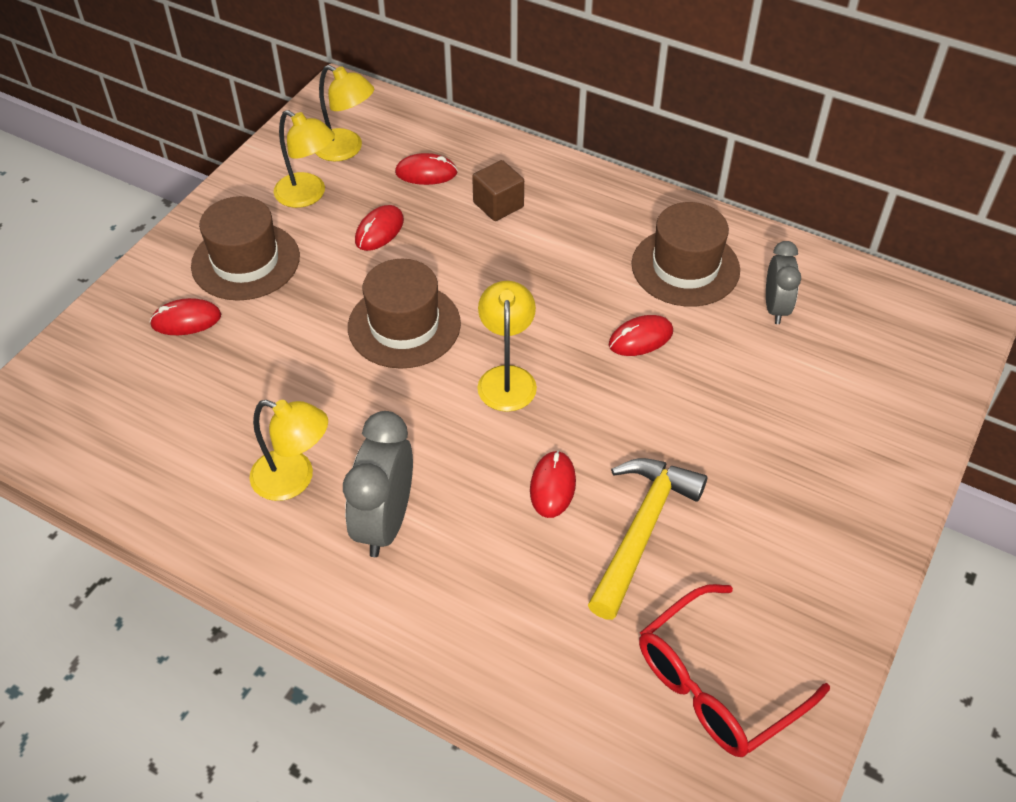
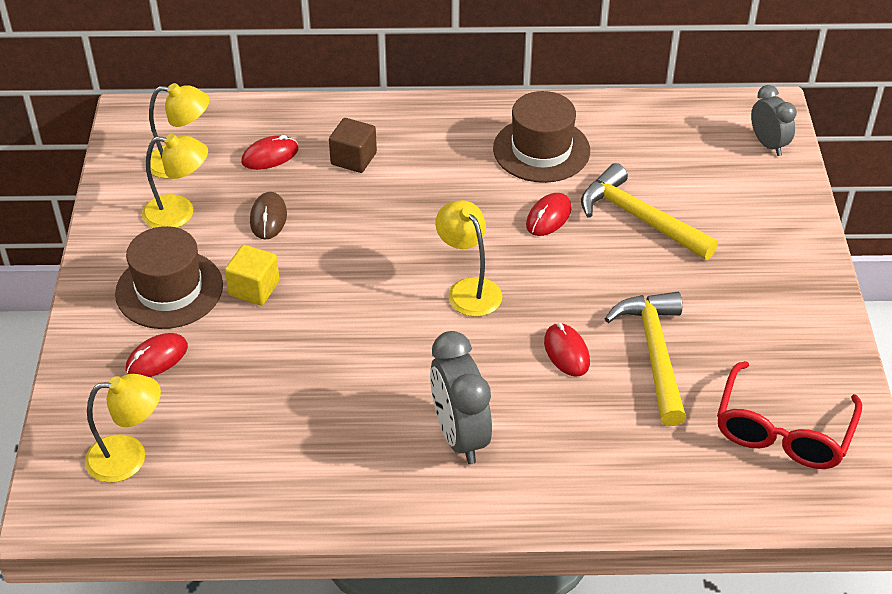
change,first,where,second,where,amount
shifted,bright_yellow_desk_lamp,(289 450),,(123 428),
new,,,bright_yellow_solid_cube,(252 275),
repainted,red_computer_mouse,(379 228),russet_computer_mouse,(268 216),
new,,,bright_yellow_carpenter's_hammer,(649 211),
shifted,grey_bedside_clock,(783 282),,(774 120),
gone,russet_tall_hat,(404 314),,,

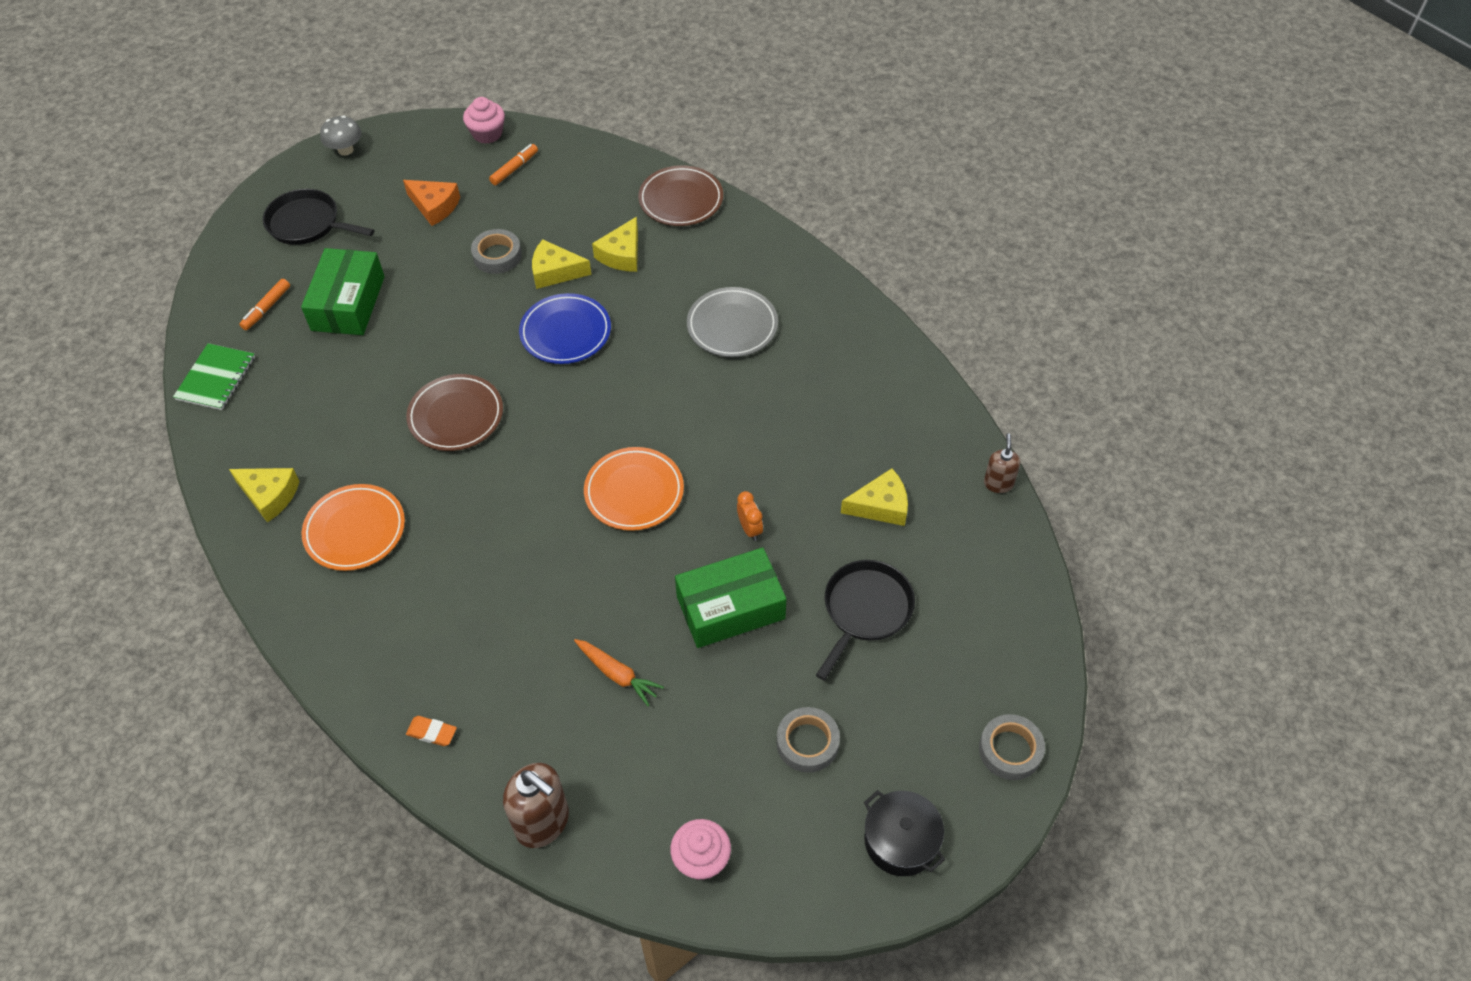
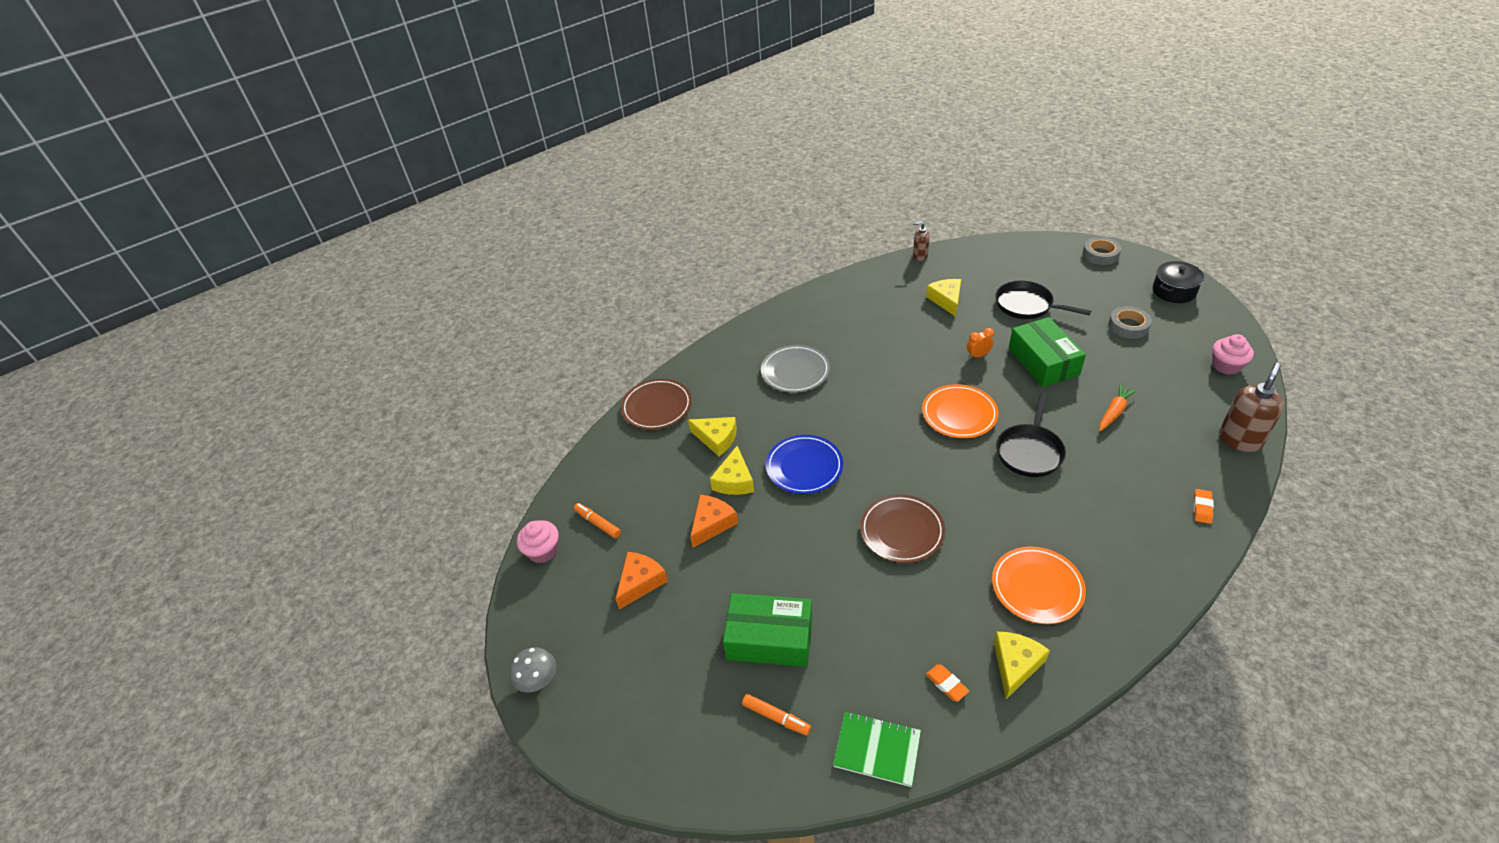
change,first,where,second,where,amount
swapped,grey_roll_of_tape,(496 251),orange-coloured_cheese_wedge,(714 521),
new,,,orange-coloured_eraser,(947 683),
shifted,black_skillet,(318 217),,(1031 435),

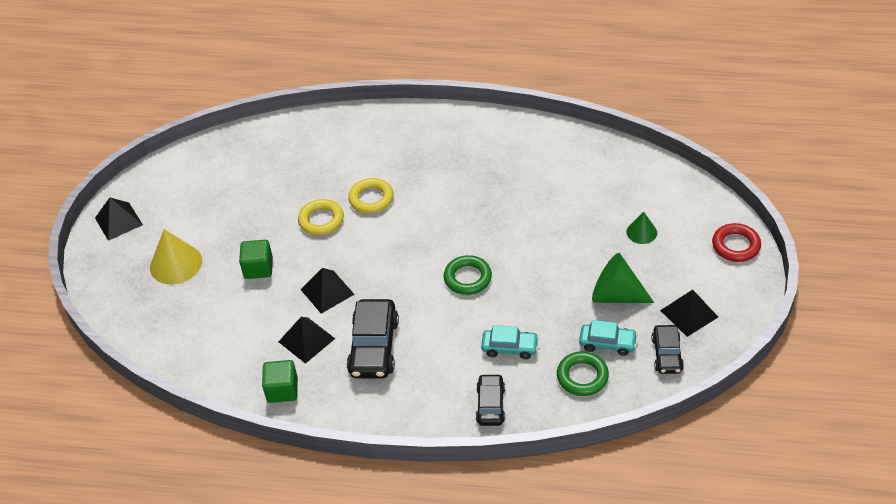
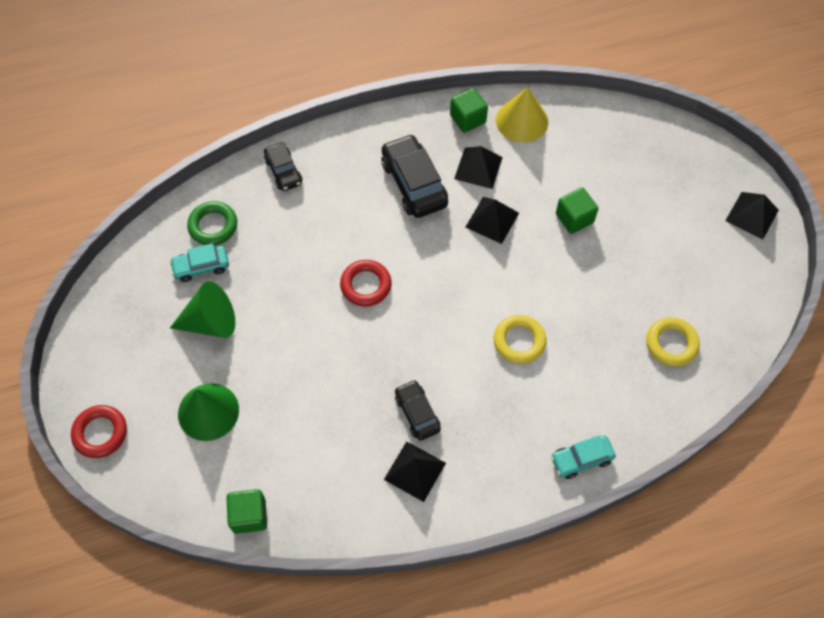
change,first,where,second,where,amount
scaled,emerald_solid_cone,(641 228),,(208 412),x1.72
new,,,emerald_solid_cube,(246 511),
repainted,emerald_ring,(468 275),red_ring,(366 283),
shifted,black_pyramid,(689 313),,(415 471),
shifted,black_automobile,(667 349),,(418 410),
shifted,bright_yellow_solid_cone,(176 256),,(522 115),
shifted,turquoise_automobile,(510 342),,(583 457),
shifted,bright_yellow_ring,(321 217),,(673 342),

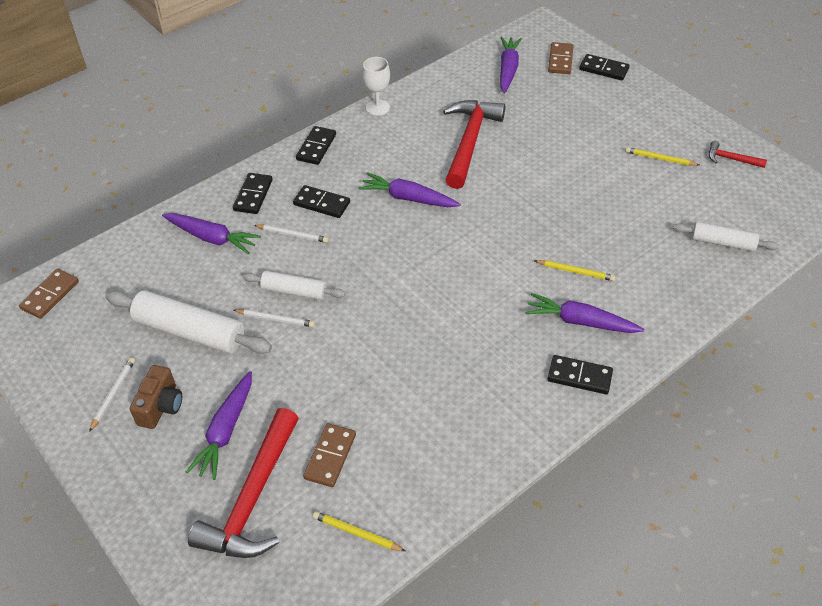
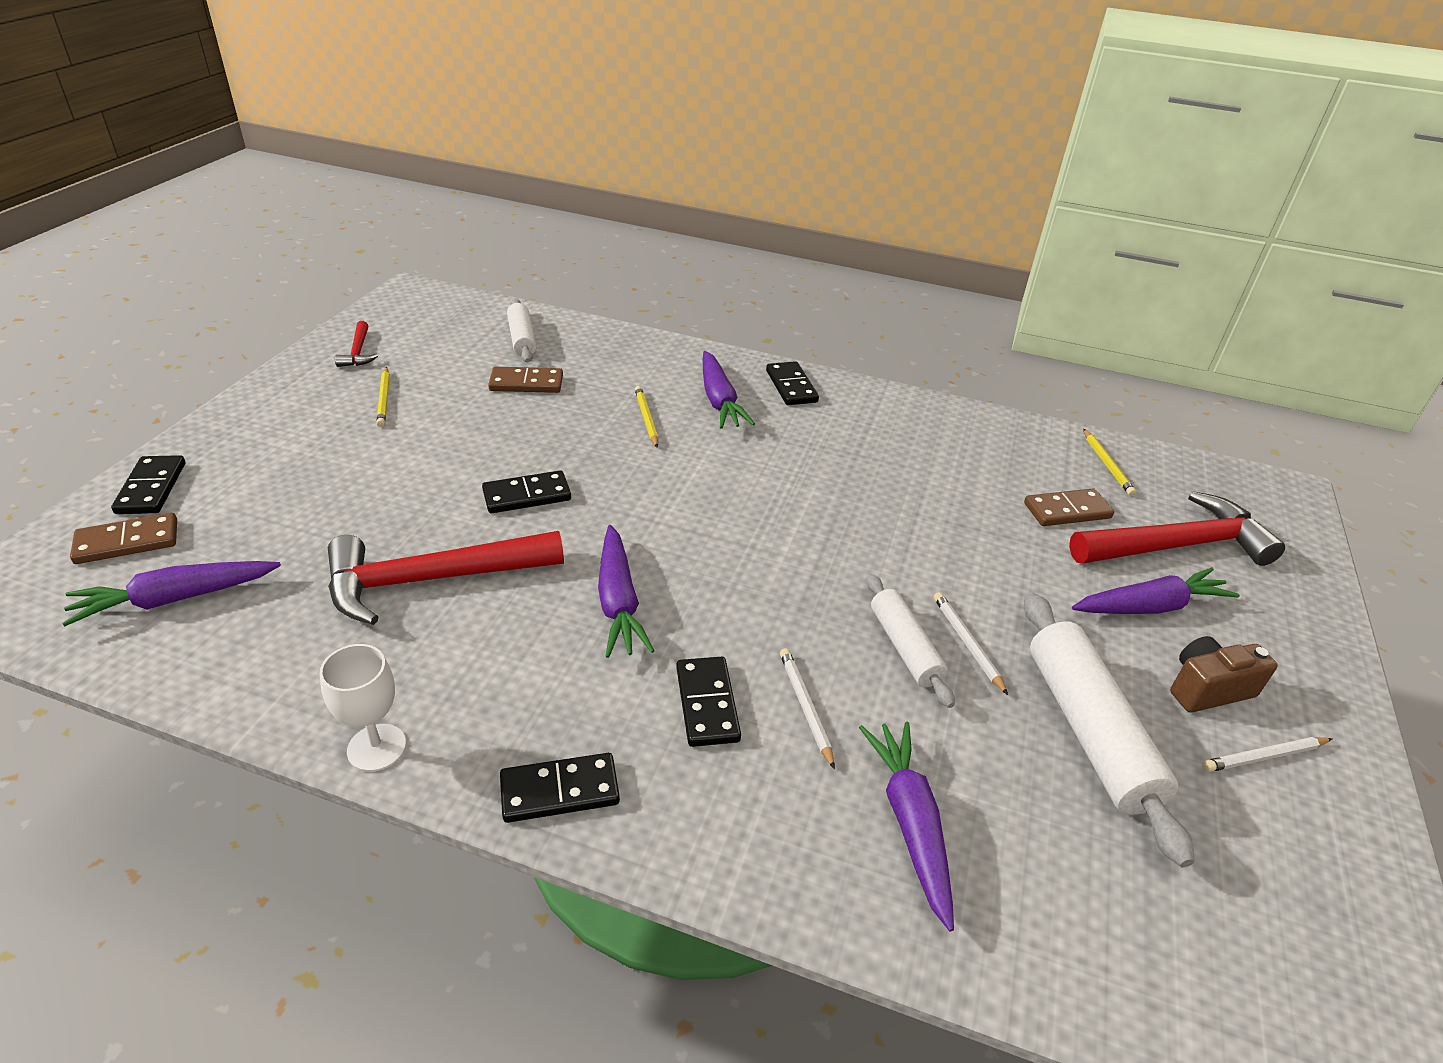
change,first,where,second,where,amount
shifted,black_domino_tile,(253 193),,(526 491),
shifted,russet_domino_tile,(49 294),,(525 380),

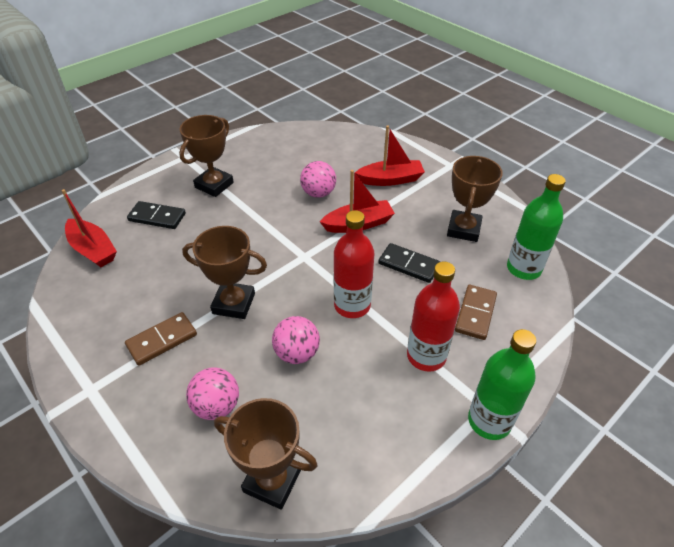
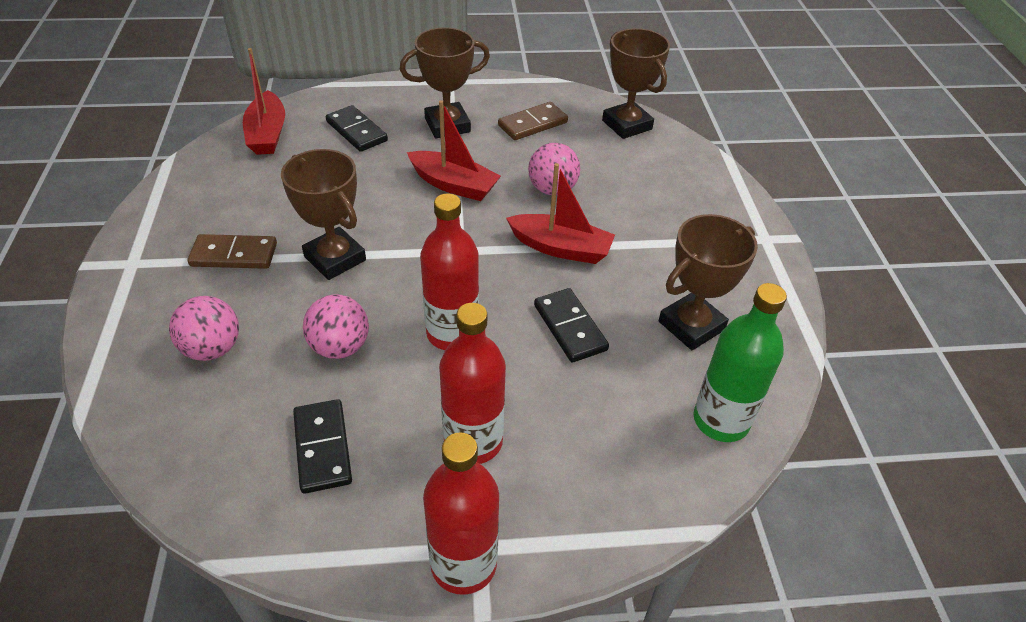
change,first,where,second,where,amount
new,,,black_domino_tile,(322 446),
shifted,red_toy_boat,(390 155),,(454 150),
repainted,emerald_bottle,(502 384),red_bottle,(461 514),
shifted,russet_domino_tile,(476 312),,(533 121),
shifted,russet_trophy,(266 454),,(636 83),

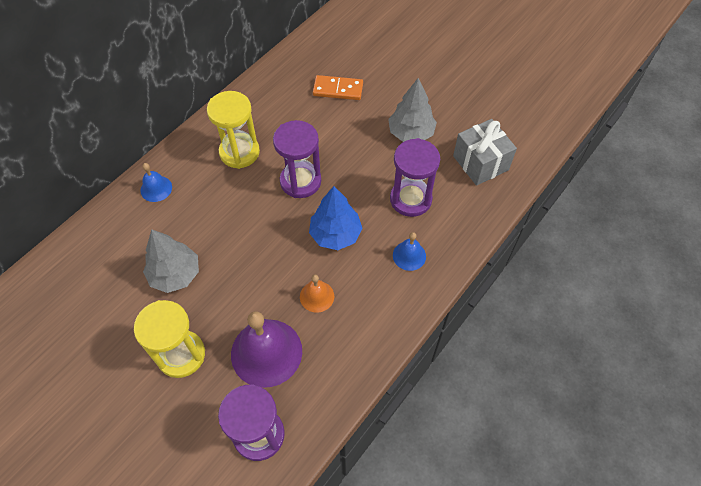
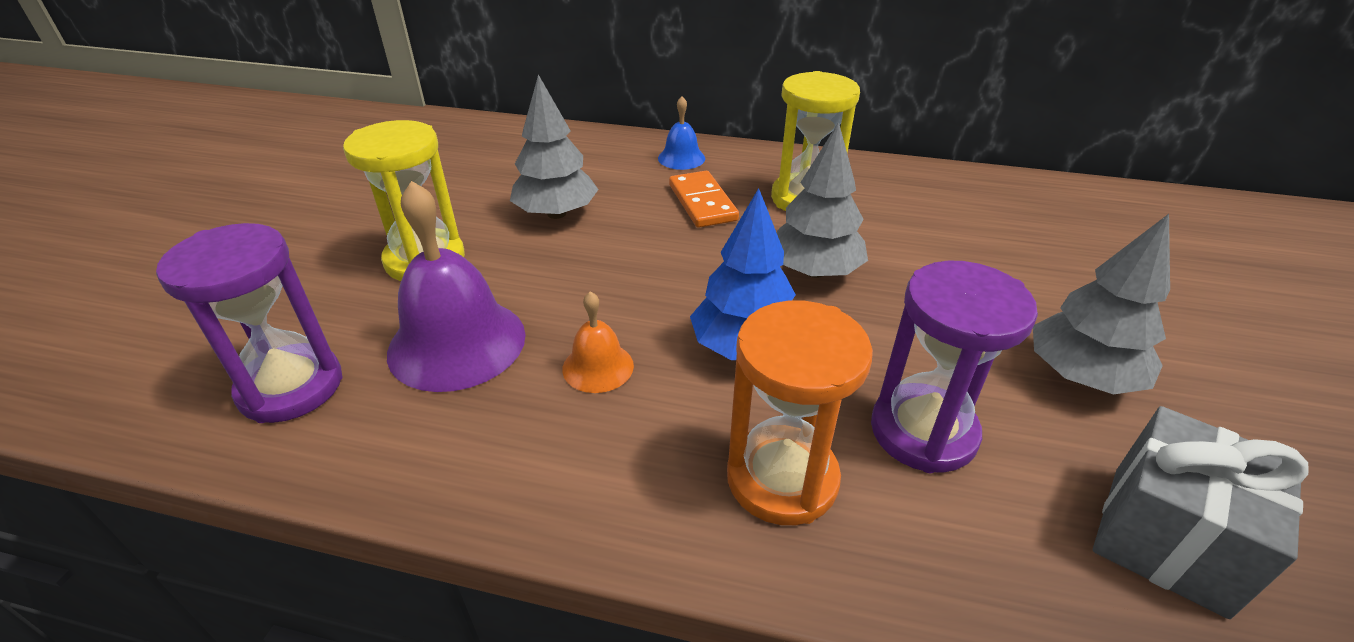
change,first,where,second,where,amount
shifted,orange-coloured_domino_tile,(338 87),,(704 199),
swapped,cobalt_school_bell,(409 251),orange-coloured_hourglass,(800 413),
swapped,royal_purple_hourglass,(297 159),grey_tree,(822 200),

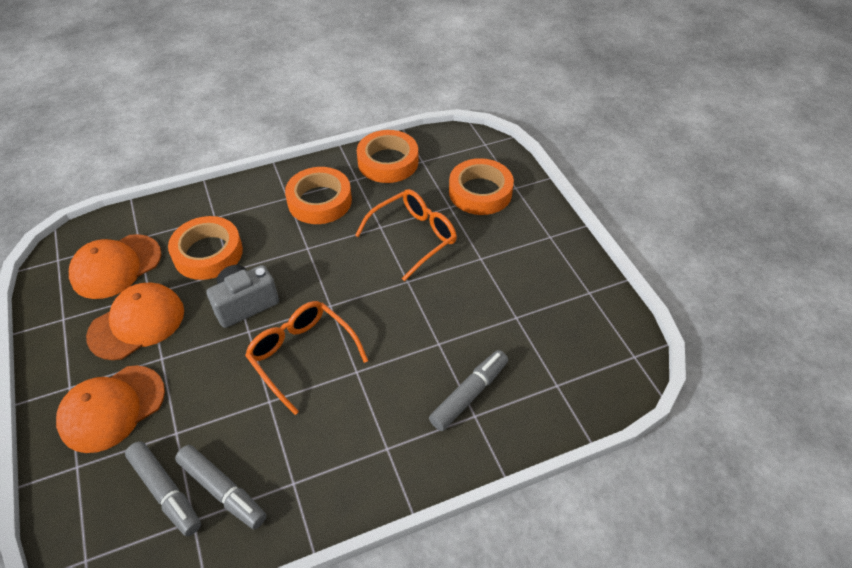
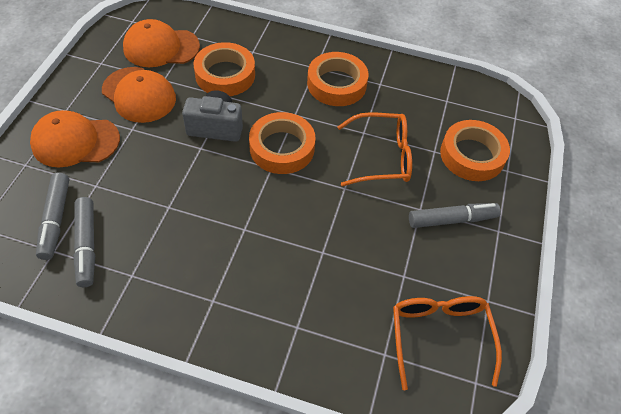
change,first,where,second,where,amount
rotated,orange-coloured_peaked_cap,(135 321),,(139 95),45 degrees clockwise
shifted,orange-coloured_roll_of_tape,(387 156),,(282 143),
shifted,orange-coloured_eyeglasses,(306 358),,(447 343),
shifted,grey_marker,(468 390),,(455 215),

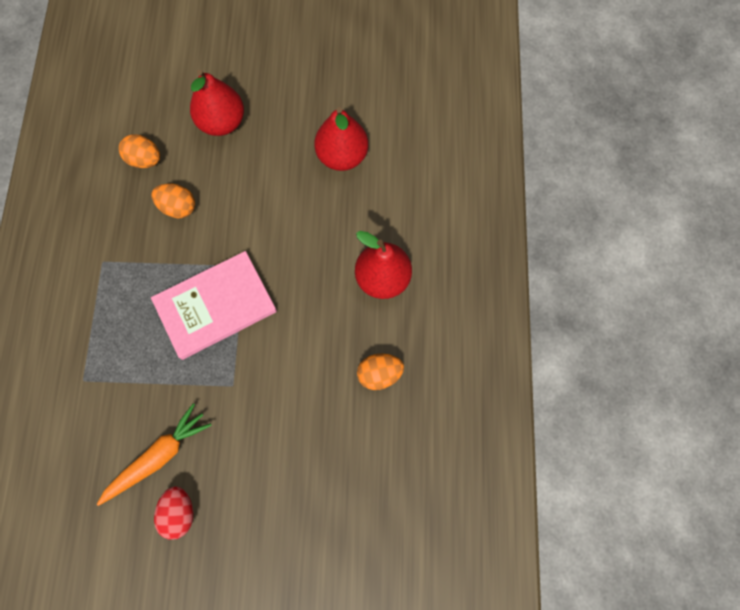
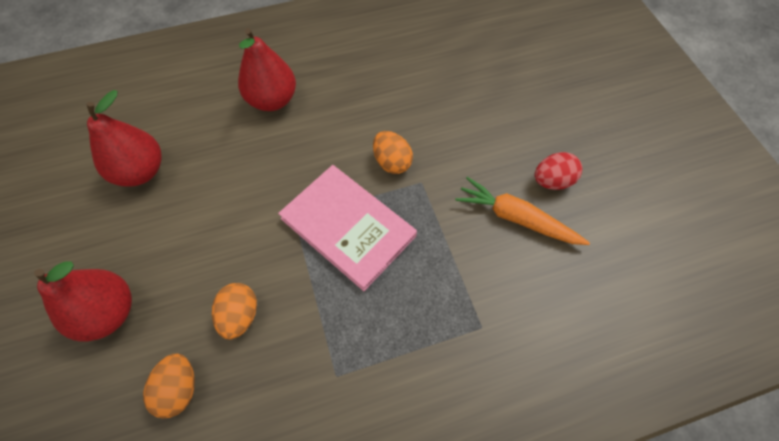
change,first,where,second,where,amount
shifted,orange-coloured_toy_egg,(380 372),,(393 152),

